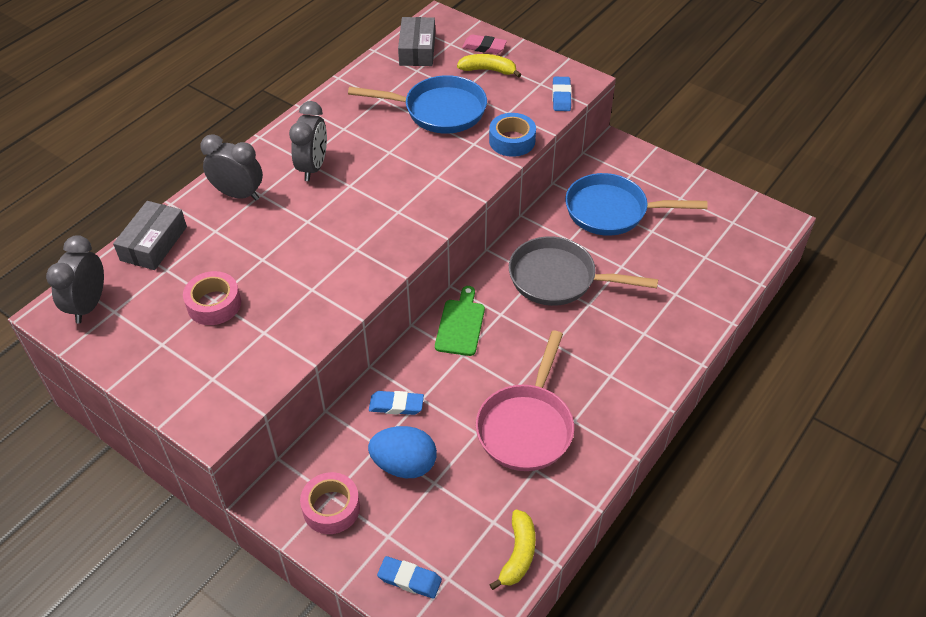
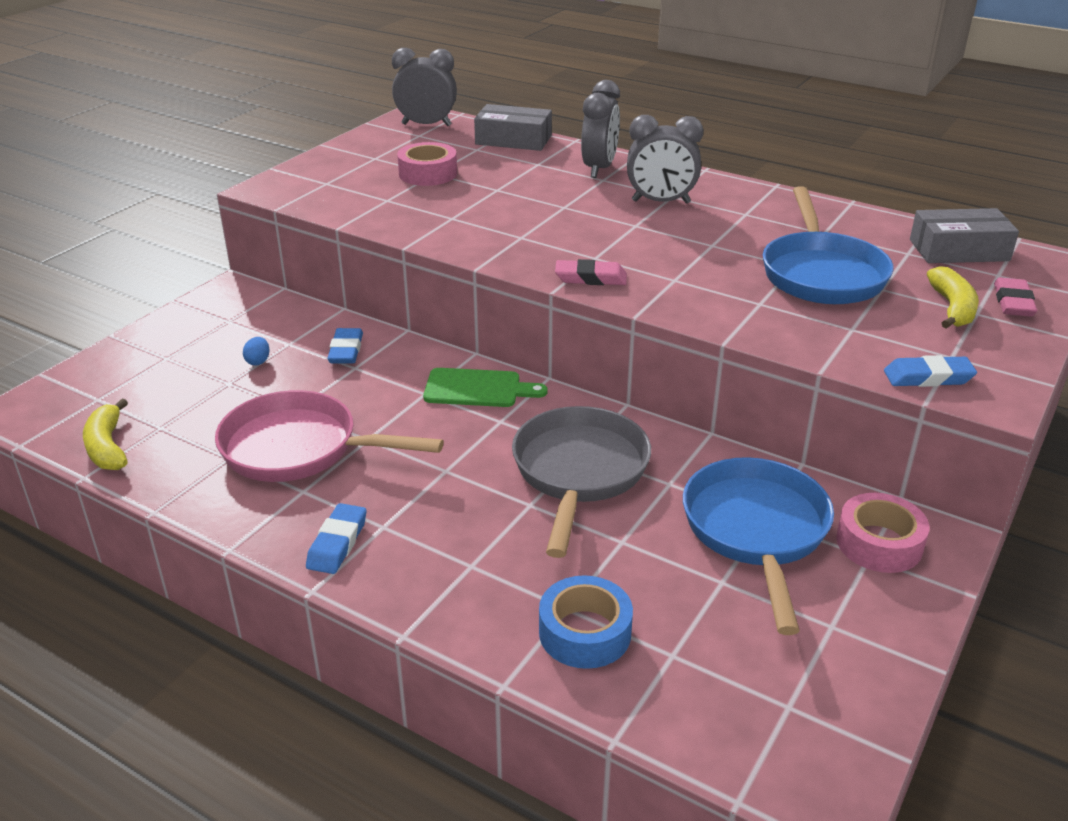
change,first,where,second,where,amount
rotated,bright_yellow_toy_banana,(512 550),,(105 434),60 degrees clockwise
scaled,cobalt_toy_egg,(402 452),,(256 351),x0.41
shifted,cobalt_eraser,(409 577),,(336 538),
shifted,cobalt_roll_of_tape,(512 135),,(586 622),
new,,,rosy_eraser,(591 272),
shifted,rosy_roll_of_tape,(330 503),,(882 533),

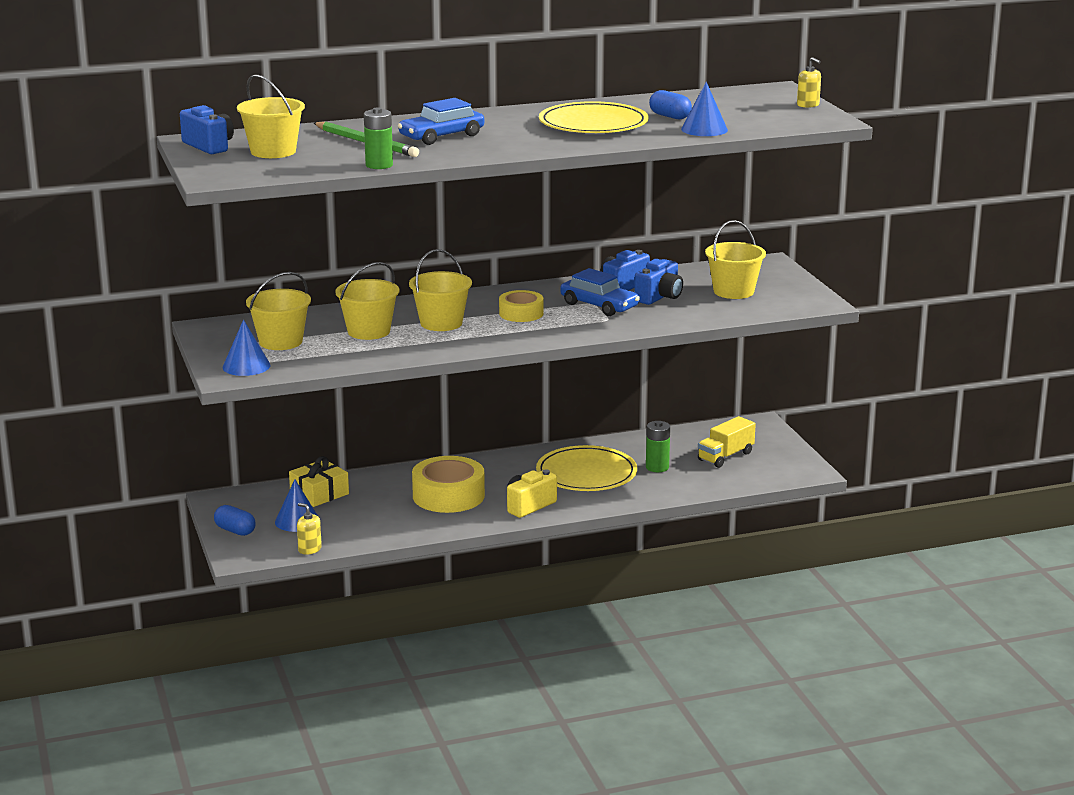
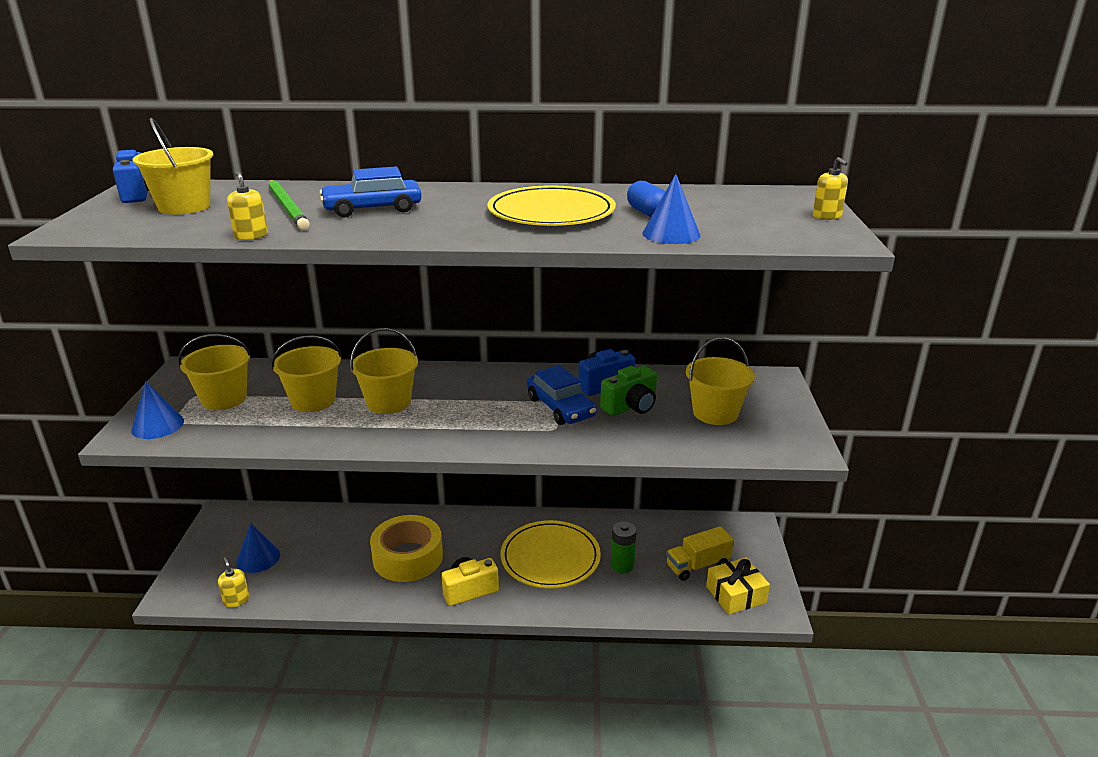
change,first,where,second,where,amount
swapped,emerald_battery,(378 138),bright_yellow_soap_pump,(247 206),
repainted,cobalt_camera,(658 282),emerald_camera,(628 391),
shifted,bright_yellow_wrapped_gift,(319 481),,(738 586),
gone,cobalt_pill,(235 520),,,
gone,bright_yellow_roll_of_tape,(521 306),,,

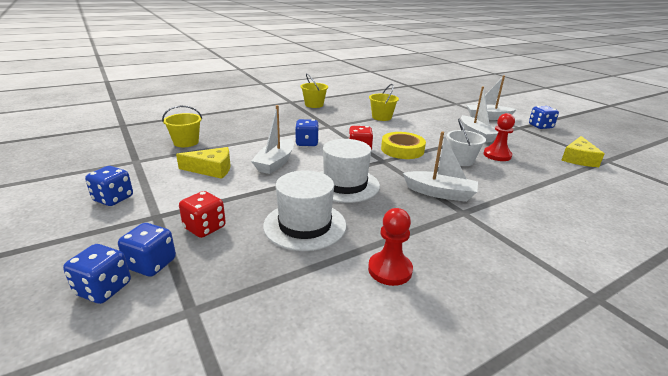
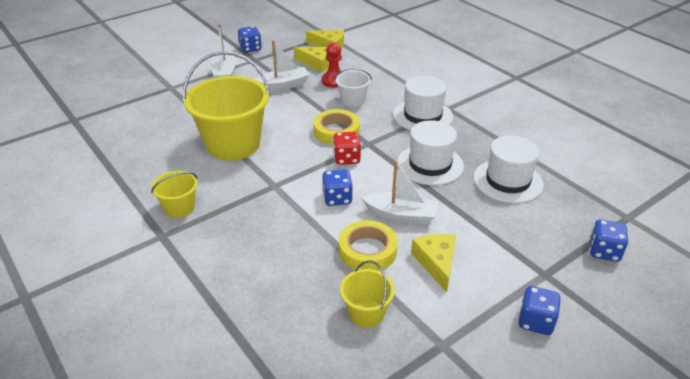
change,first,where,second,where,amount
scaled,bright_yellow_bucket,(384 102),,(227 105),x2.05
new,,,bright_yellow_cheese_wedge,(311 59),
new,,,bright_yellow_roll_of_tape,(368 245),
swapped,white_toy_boat,(440 167),white_tall_hat,(423 102),
gone,cobalt_dice,(97 274),,,
gone,red_dice,(202 214),,,
gone,red_pawn,(390 247),,,

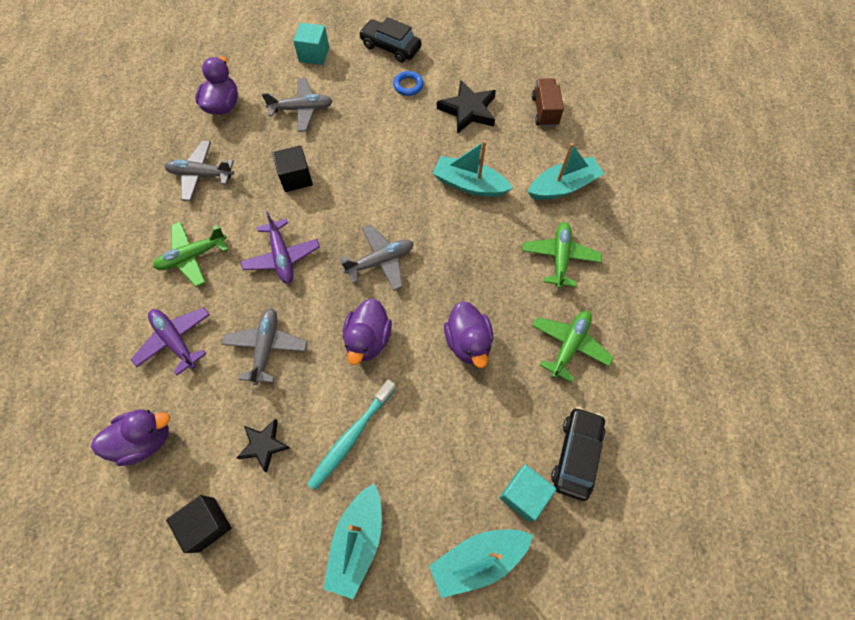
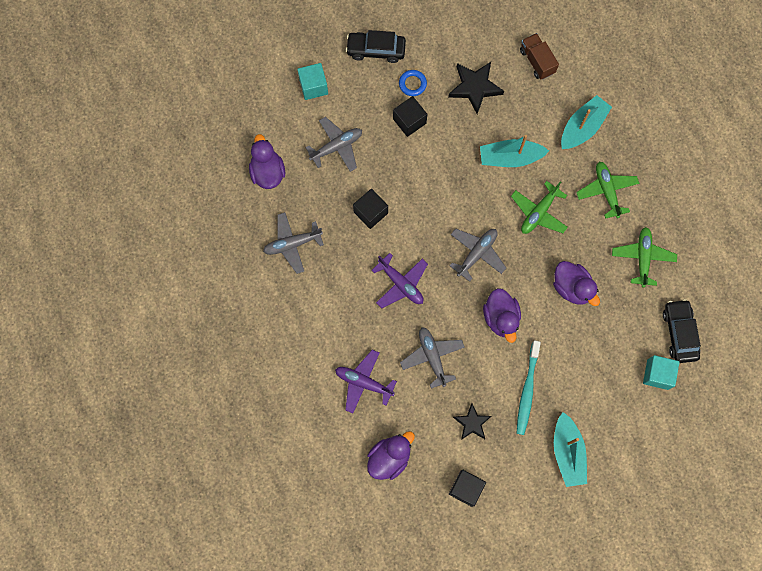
change,first,where,second,where,amount
new,,,black_solid_cube,(410 116),
shifted,emerald_aeroplane,(190 254),,(539 207),
gone,turquoise_toy_boat,(481 564),,,

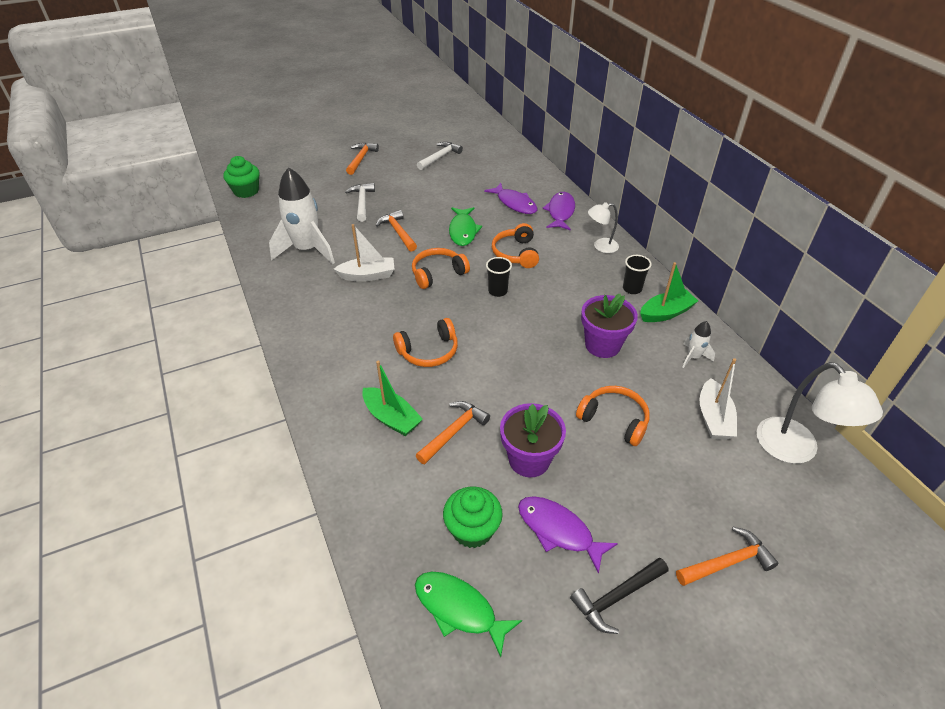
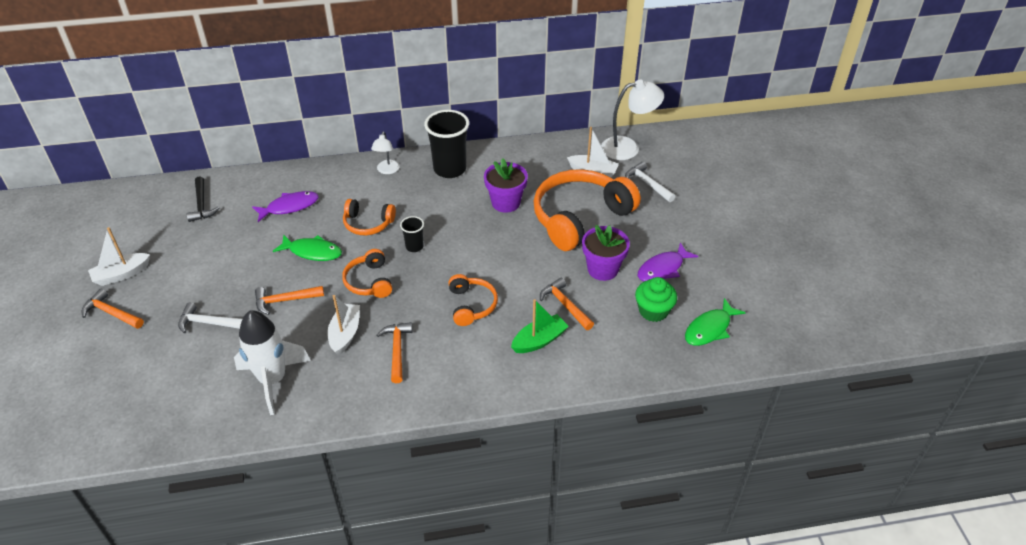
change,first,where,second,where,amount
new,,,white_toy_boat,(119 256),
shifted,black_carpenter's_hammer,(619 596),,(203 199),
shifted,orange-coloured_carpenter's_hammer,(727 556),,(395 352),
scaled,black_tumbler,(637 274),,(446 144),x2.01
scaled,orange-coloured_headset,(613 416),,(587 210),x1.98
shifted,white_carpenter's_hammer,(440 156),,(650 182),
gone,emerald_cupcake,(241 177),,,
gone,royal_purple_fish_figure,(558 211),,,
gone,emerald_toy_boat,(669 292),,,
gone,white_toy_rocket,(698 344),,,

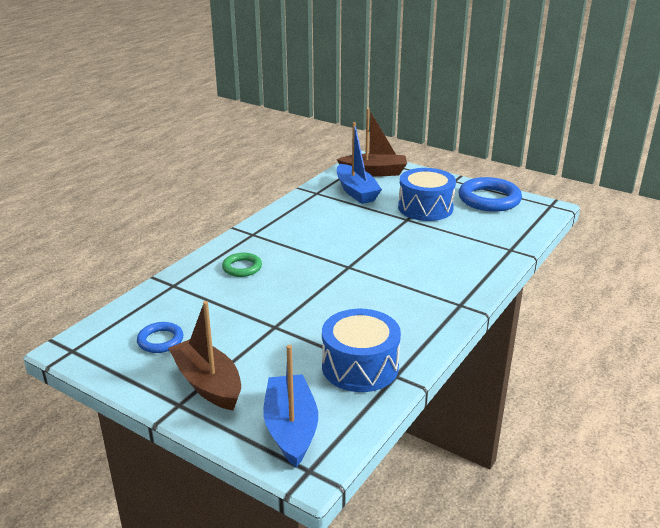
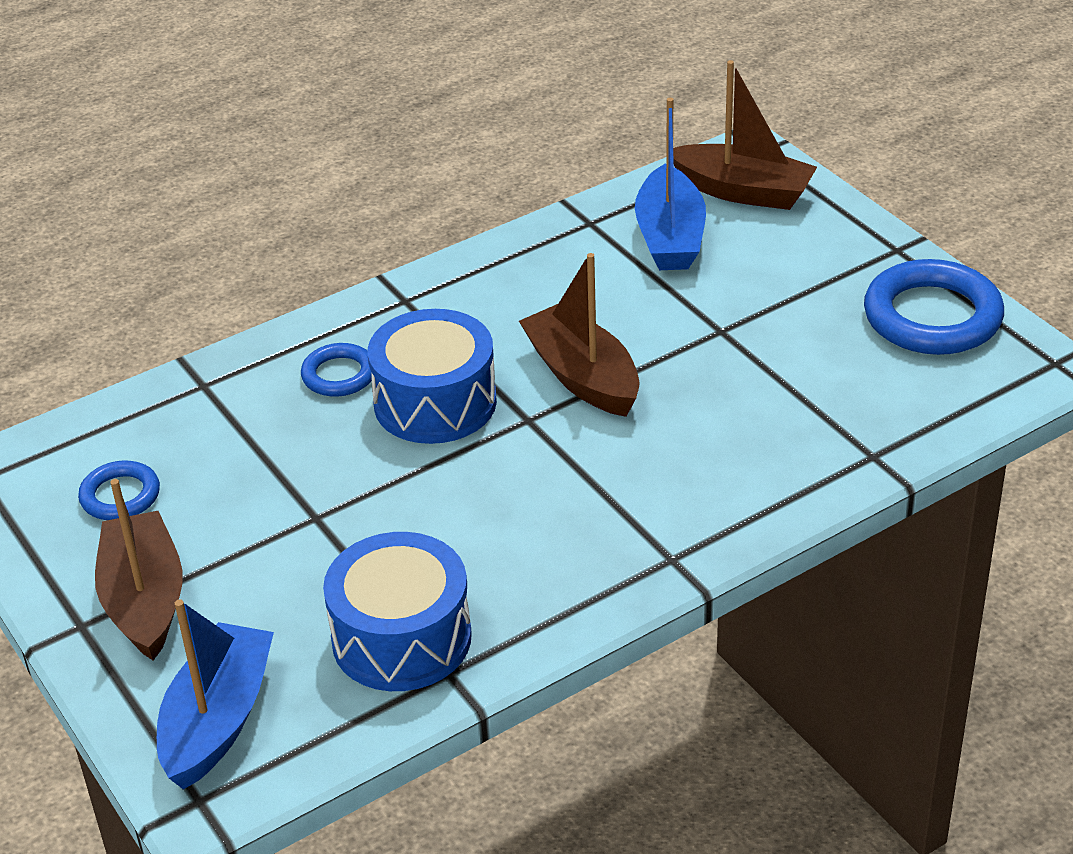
change,first,where,second,where,amount
repainted,emerald_ring,(242 265),cobalt_ring,(336 370),
shifted,cobalt_drum,(427 194),,(432 376),
new,,,russet_toy_boat,(579 335),

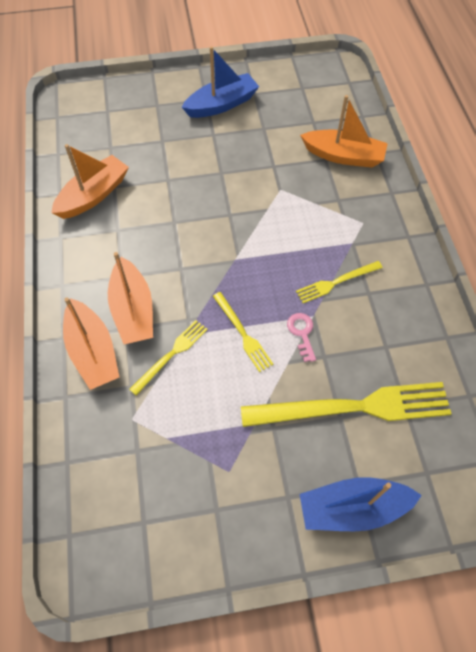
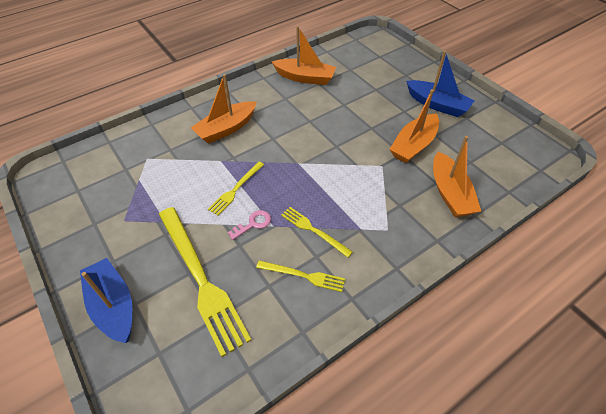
change,first,where,second,where,amount
shifted,bright_yellow_fork,(168 358),,(300 276),
shifted,orange-coloured_toy_boat,(91 343),,(414 126),

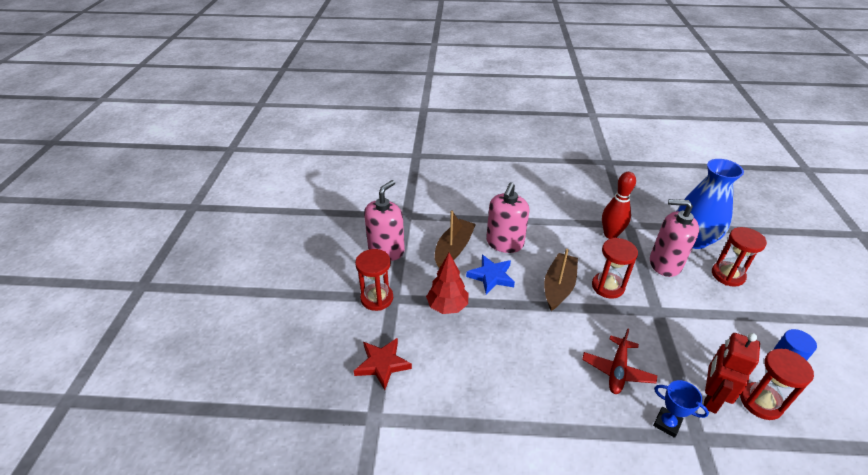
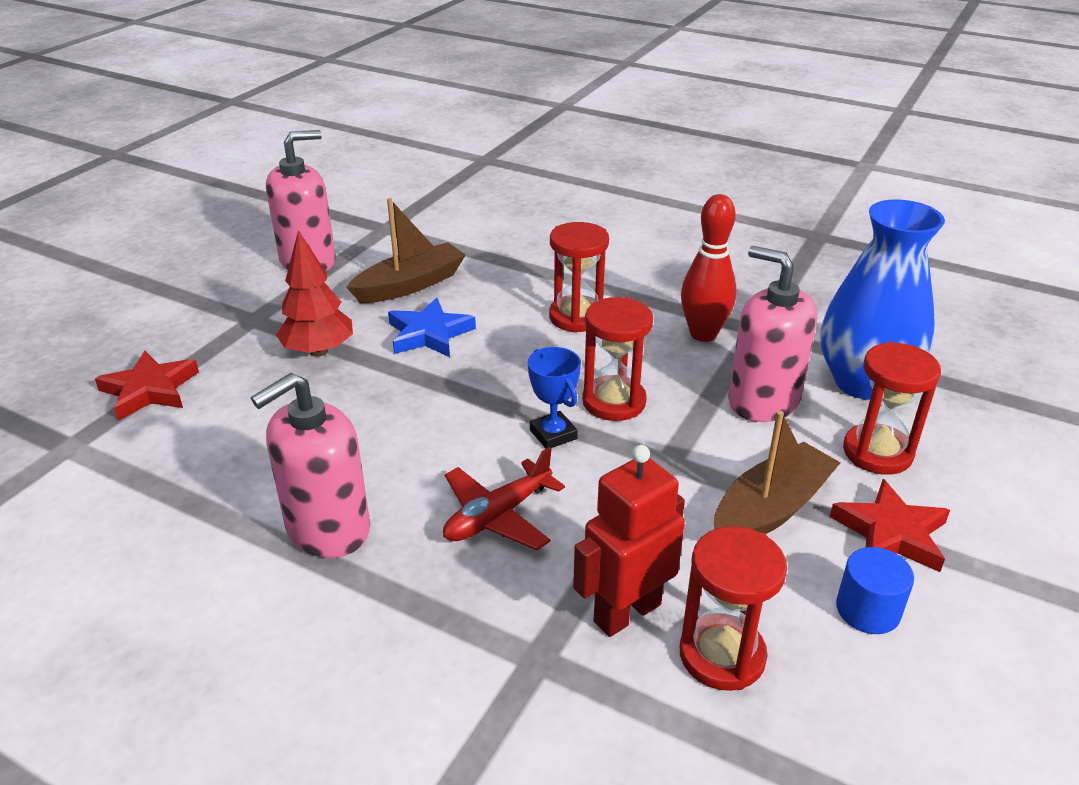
change,first,where,second,where,amount
shifted,rosy_soap_pump,(508 217),,(310 465),
shifted,cobalt_trophy,(681 409),,(554 398),
shifted,red_hourglass,(374 280),,(579 277),
shifted,russet_toy_boat,(561 280),,(777 472),
new,,,red_star_shape,(890 525),

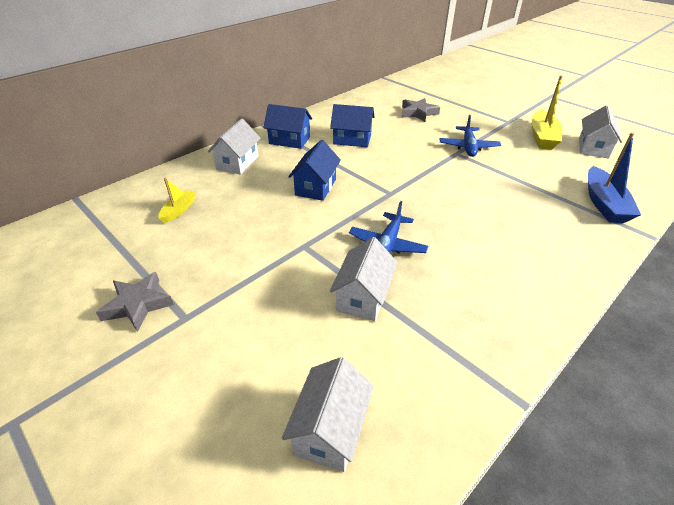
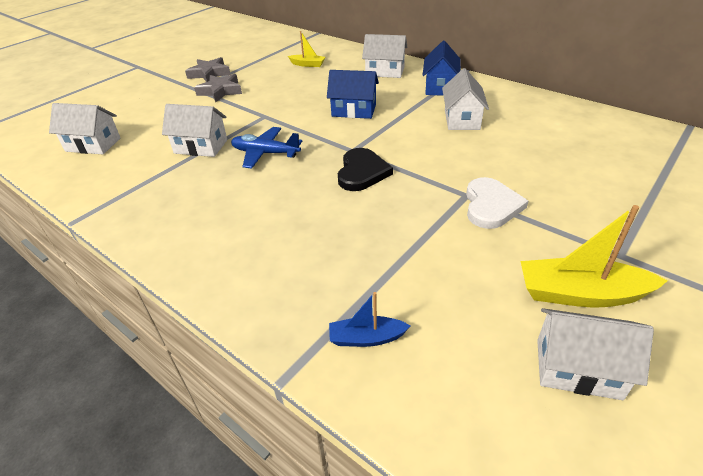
change,first,where,second,where,amount
shifted,grey_star_shape,(421 110),,(218 88),
scaled,cobalt_toy_boat,(614 177),,(369 319),x0.56
new,,,black_heart_shape,(365 169),
repainted,cobalt_toy_house,(352 125),white_toy_house,(465 99),
swapped,cobalt_aeroplane,(470 136),white_heart_shape,(497 203),

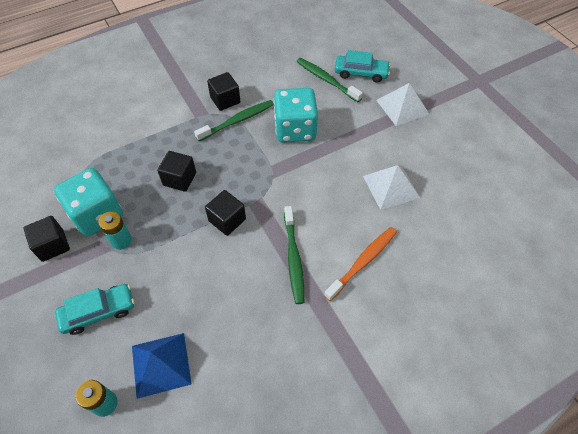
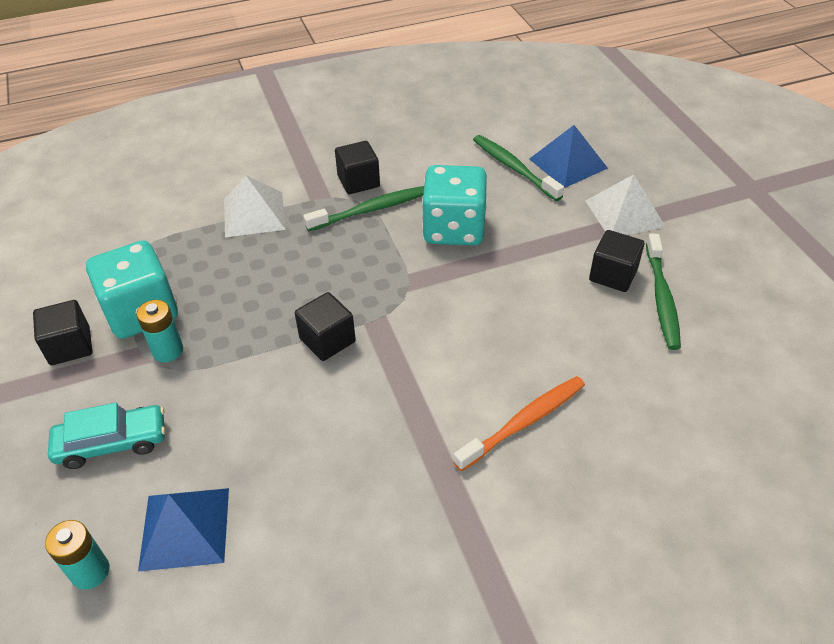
change,first,where,second,where,amount
shifted,white_pyramid,(391 187),,(255 206),
swapped,turquoise_automobile,(363 66),cobalt_pyramid,(568 156),
shifted,black_solid_cube,(176 171),,(616 261),
shifted,emerald_toothbrush,(294 255),,(663 292),

